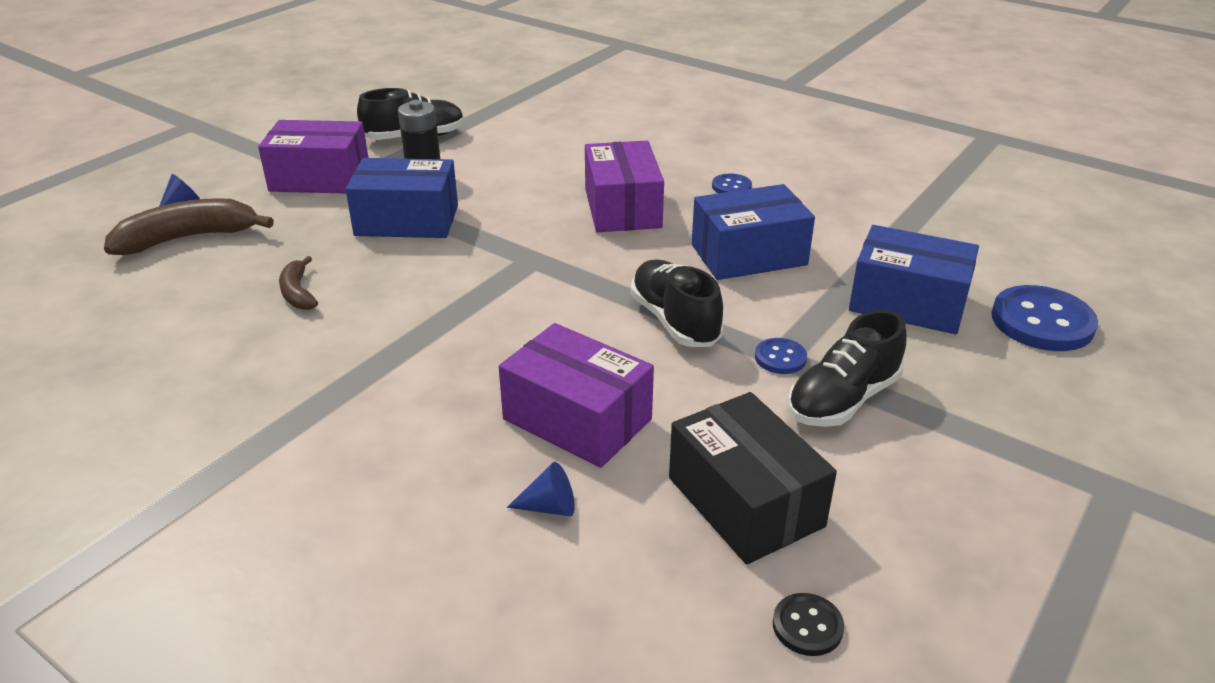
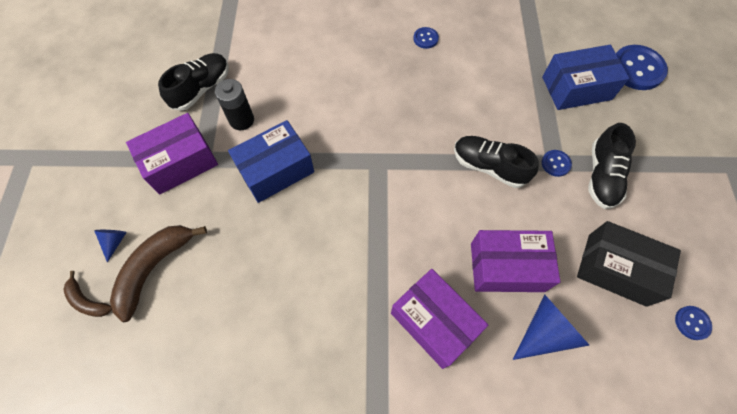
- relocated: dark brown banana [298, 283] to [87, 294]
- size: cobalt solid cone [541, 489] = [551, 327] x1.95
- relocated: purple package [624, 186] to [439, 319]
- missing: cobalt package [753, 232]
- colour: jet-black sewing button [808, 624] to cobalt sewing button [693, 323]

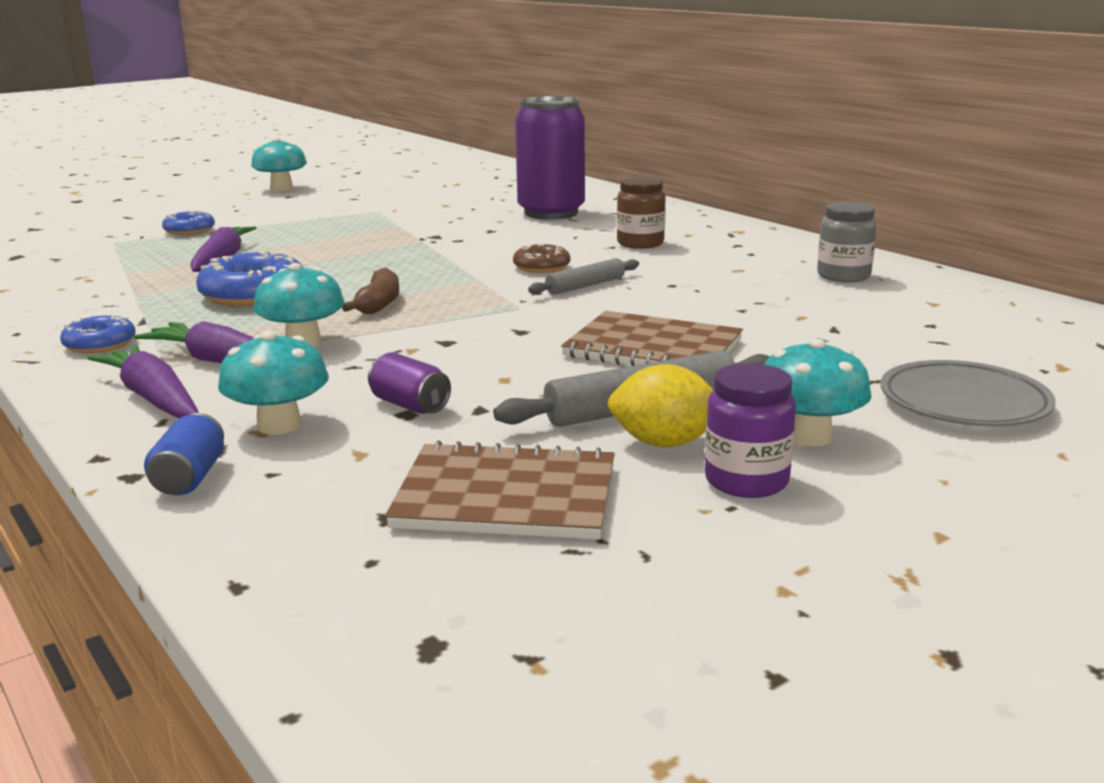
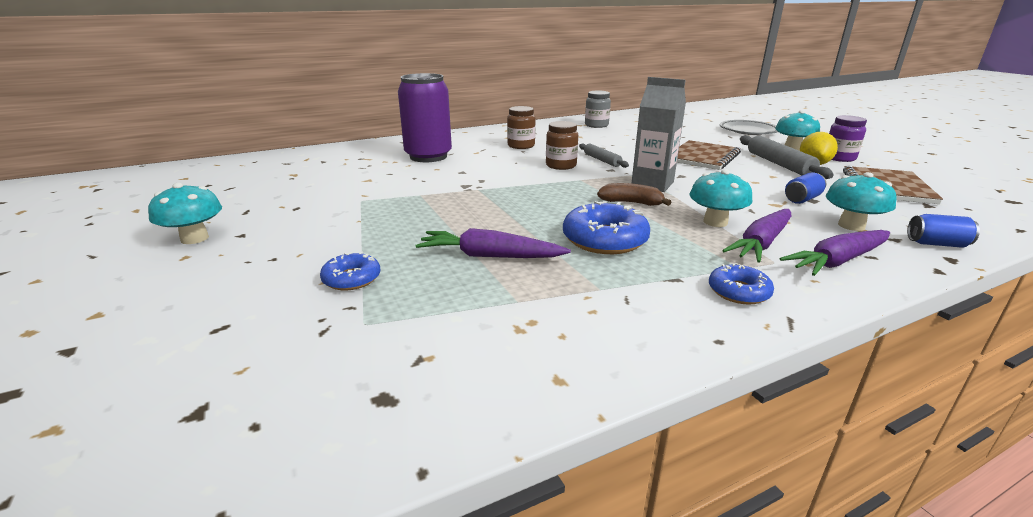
- colour: purple tin [409, 383] to cobalt tin [805, 188]
- exchanged: dark brown donut [541, 258] to dark brown preserve jar [562, 145]
- appeared: ash-grey juice carton [658, 134]

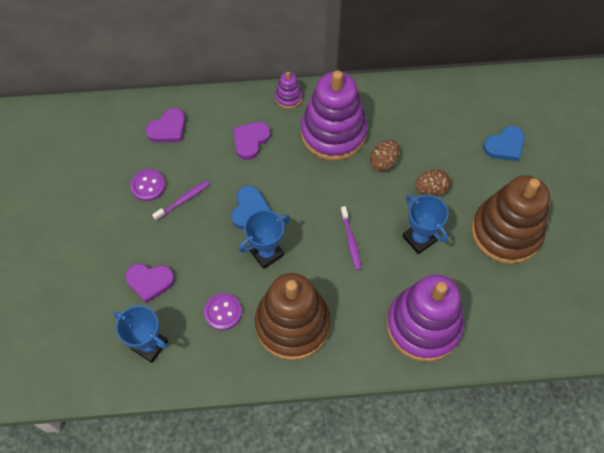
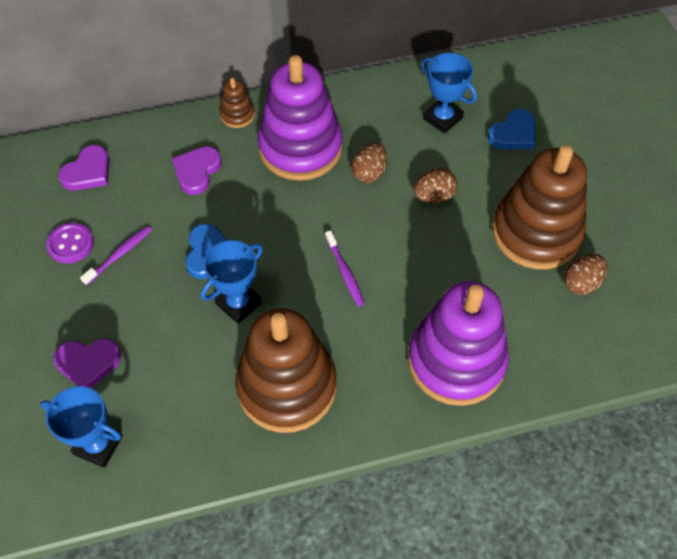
- missing: purple sewing button [223, 311]
- colour: purple ring stacker [289, 90] to dark brown ring stacker [237, 103]
- relocated: cobalt trophy [425, 224] to [449, 93]
- appeared: dark brown egg shape [586, 274]

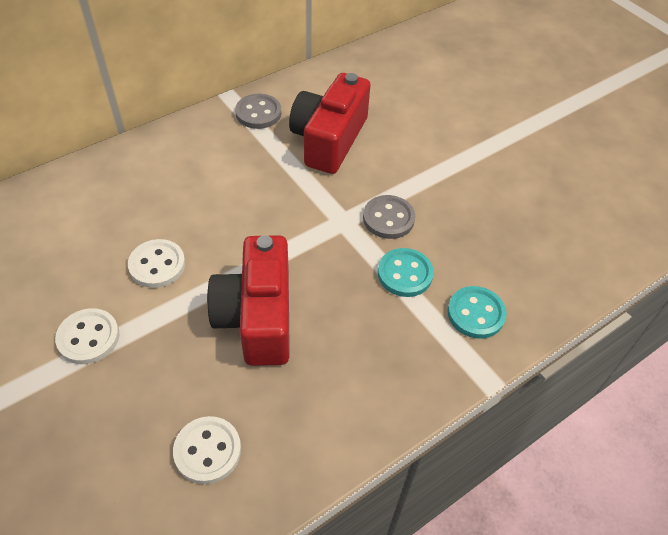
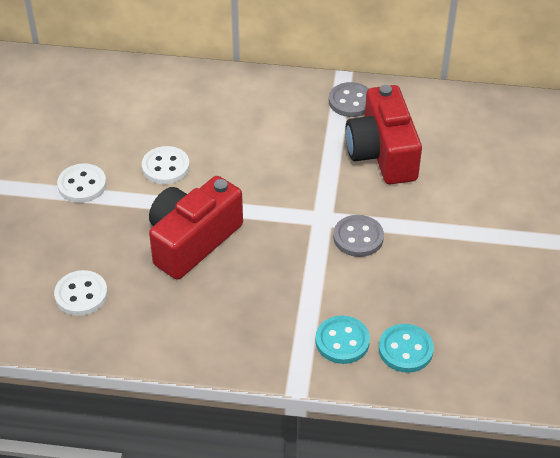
- spun: crimson photo camera [330, 123] = [383, 134] 75 degrees counterclockwise
- relocated: aqua sewing button [406, 272] to [406, 348]

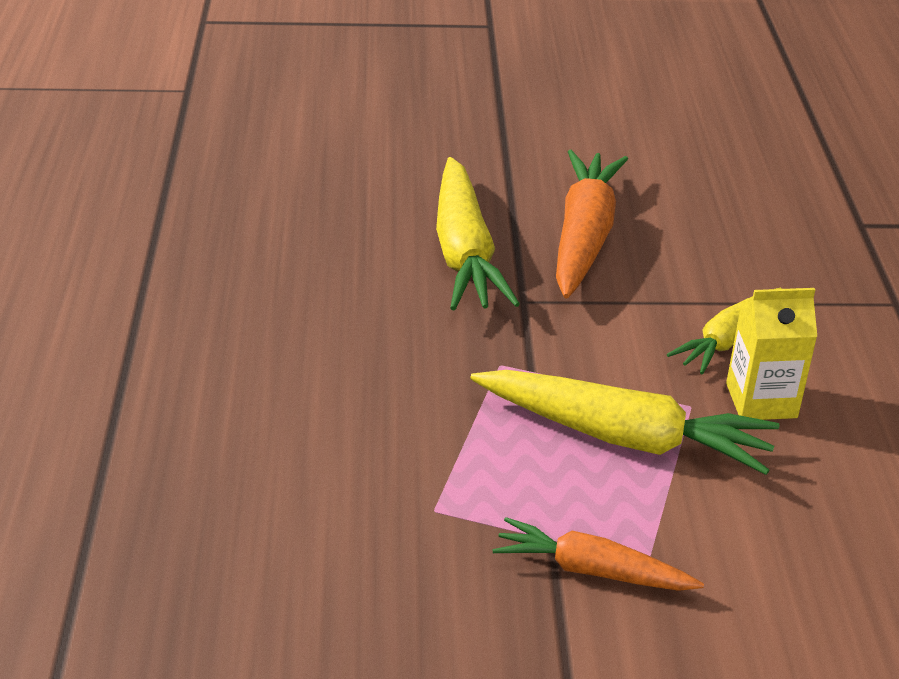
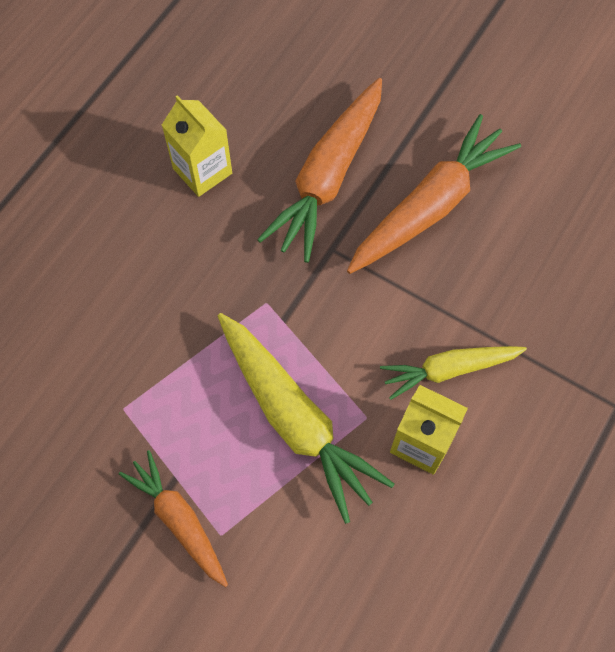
- colour: bright yellow toy carrot [478, 233] to orange toy carrot [319, 170]
- appeared: bright yellow juice carton [197, 146]

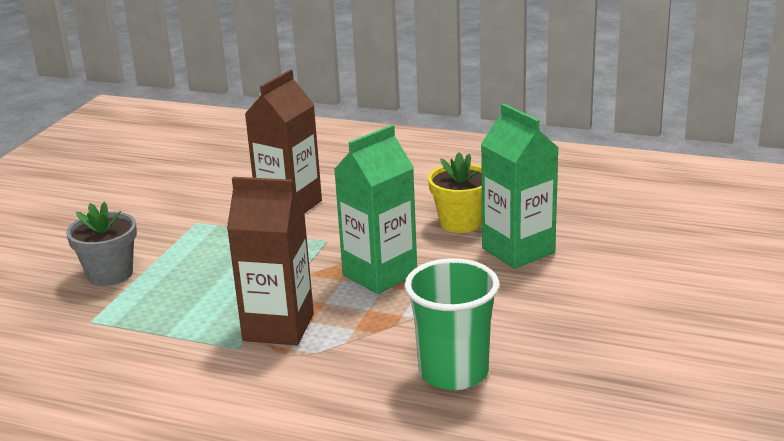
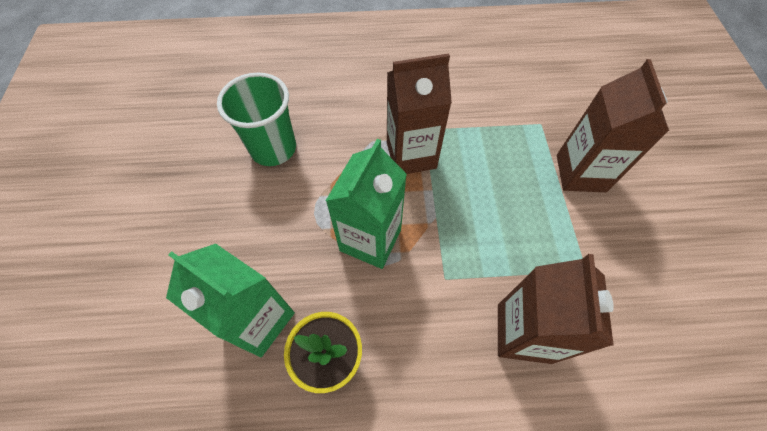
- exchanged: ash-grey potted plant [101, 244] to dark brown juice carton [613, 125]

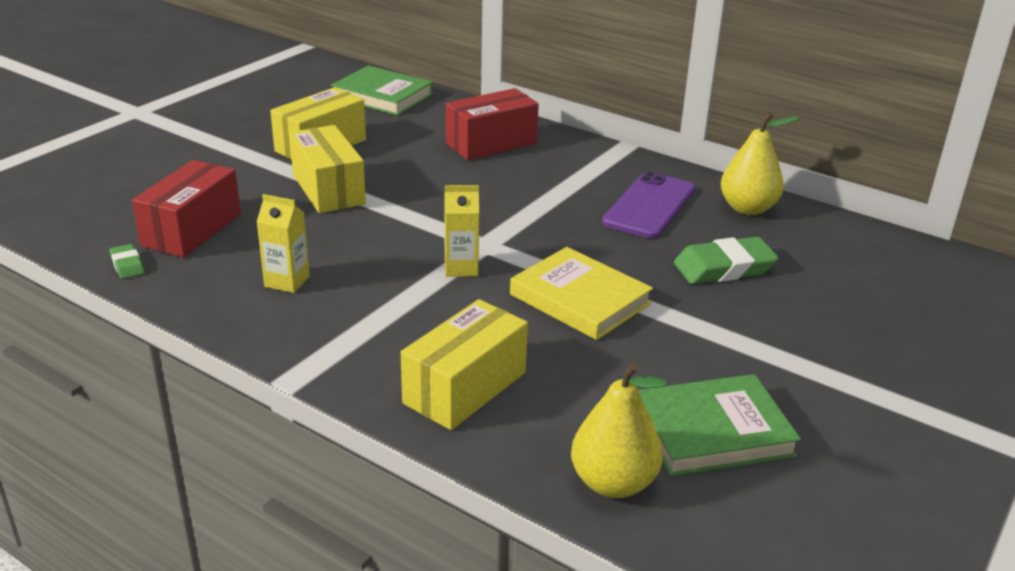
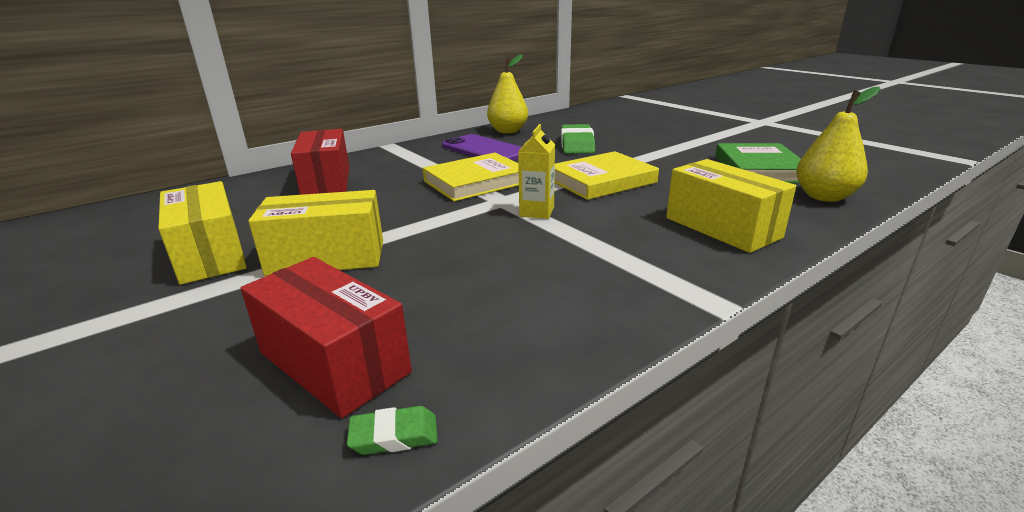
- missing: bright yellow juice carton [283, 243]
- missing: emerald hardback [382, 90]
- appeared: bright yellow hardback [471, 177]

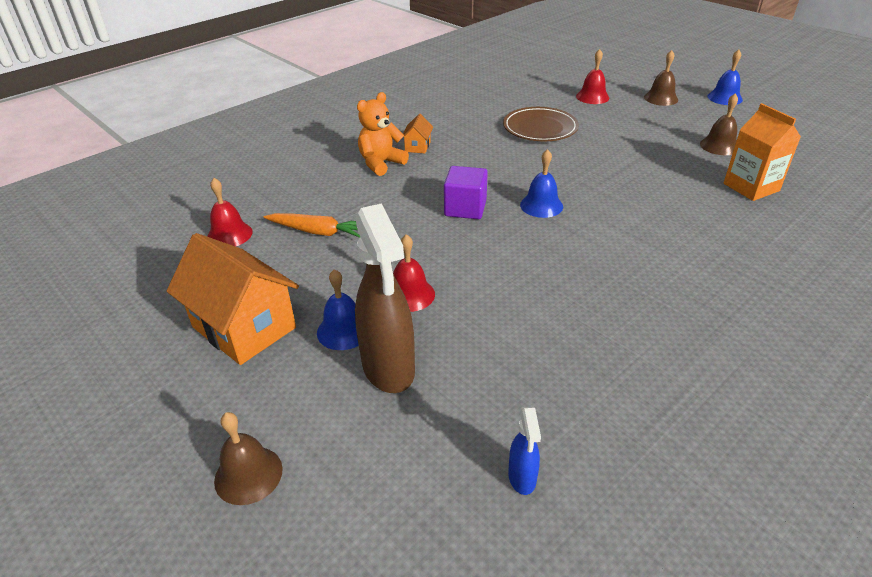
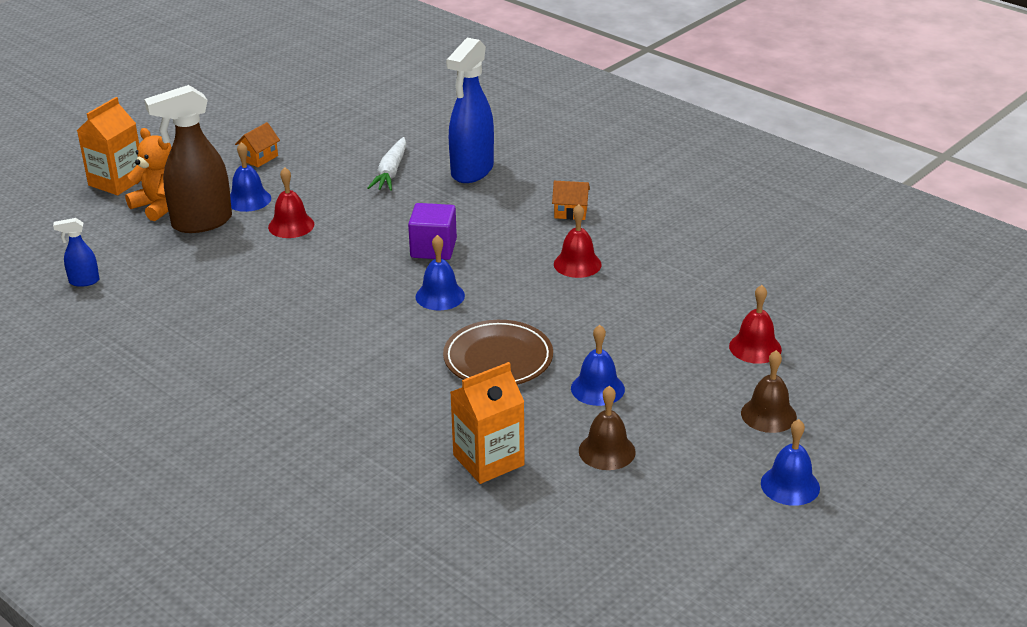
- size: orange toy house [233, 299] = [257, 144] x0.44
- relocated: crimson bell [230, 212] to [578, 241]
- exchanged: dark brown bell [248, 458] to orange juice carton [109, 146]
- colour: orange toy carrot [312, 225] to snow-white toy carrot [387, 164]
- relocated: orange teddy bear [383, 134] to [148, 174]
- relocated: dark brown plate [541, 124] to [498, 352]
- appeared: cobalt spray cleaner [470, 110]
- appeared: cobalt bell [598, 365]

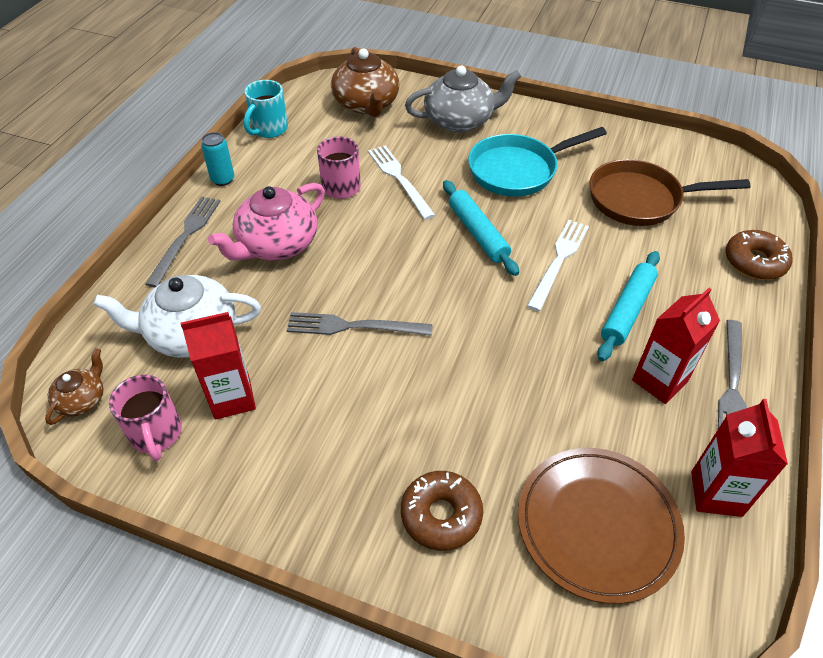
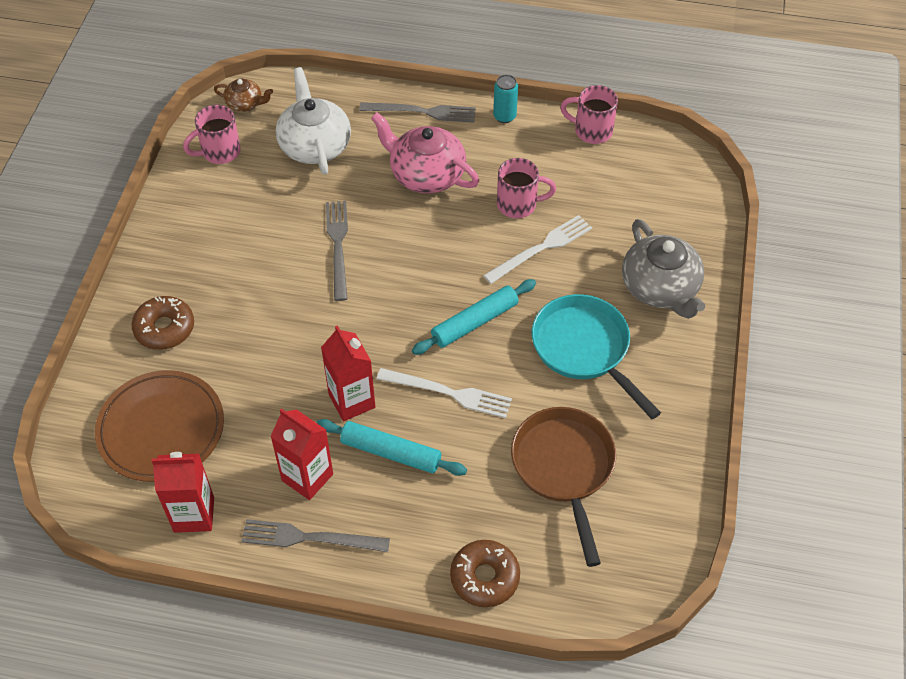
- relocated: crimson juice carton [218, 366] to [348, 373]
- colour: aqua tea mug [266, 109] to pink tea mug [589, 114]
- missing: dark brown tea pot [365, 82]

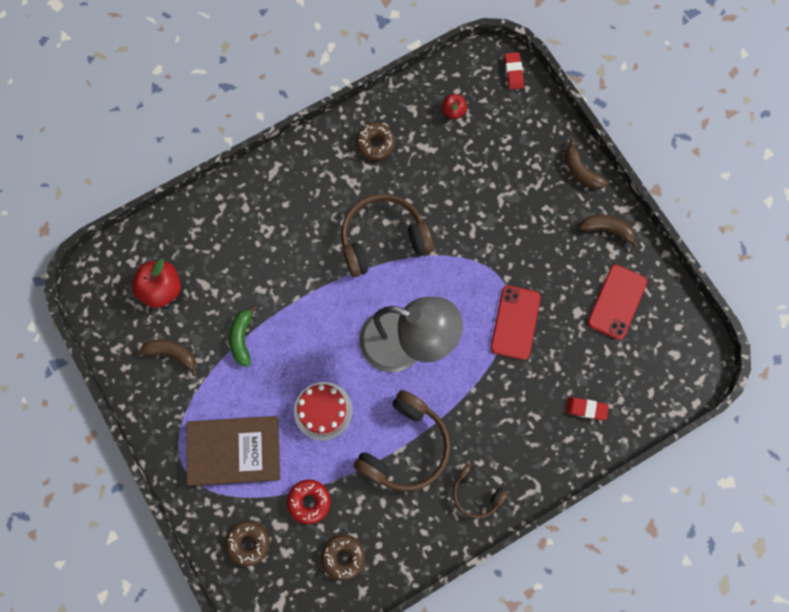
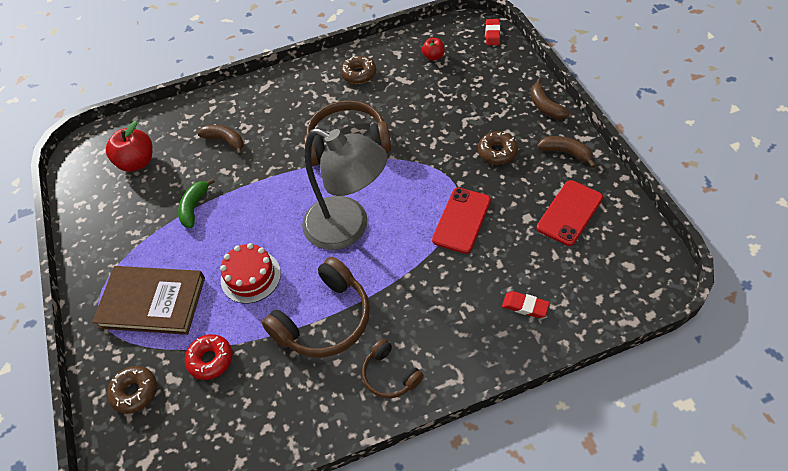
- relocated: dark brown banana [168, 357] to [220, 140]
- relocated: dark brown donut [343, 558] to [498, 148]

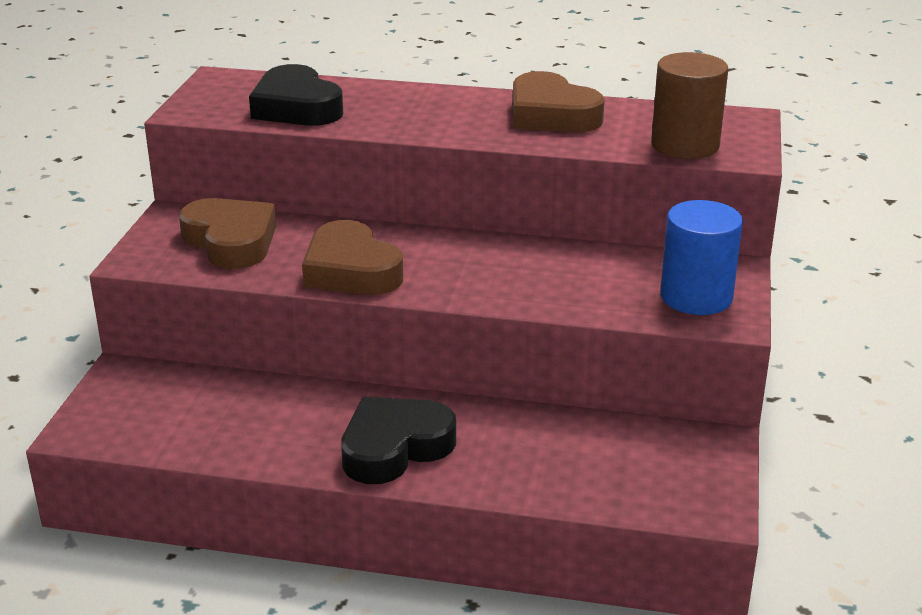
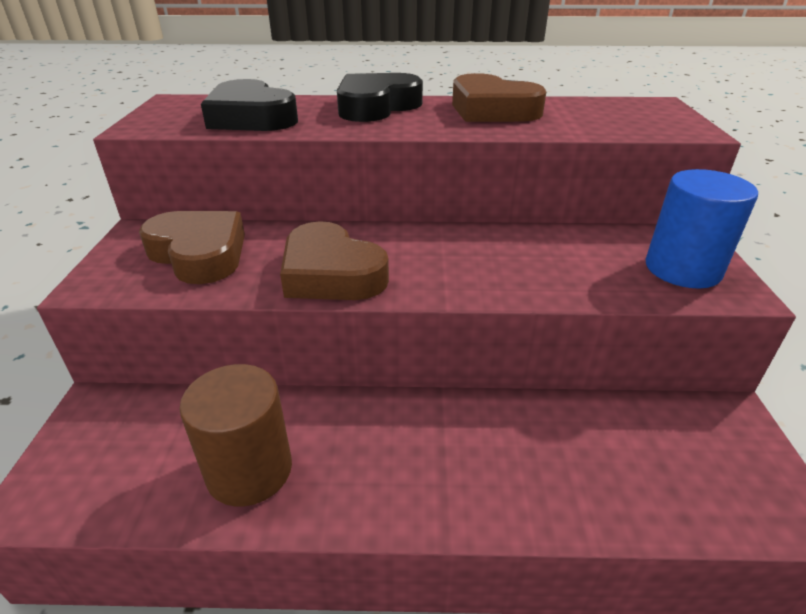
- relocated: jet-black heart shape [398, 440] to [380, 97]
- relocated: dark brown solid cylinder [689, 105] to [235, 435]

